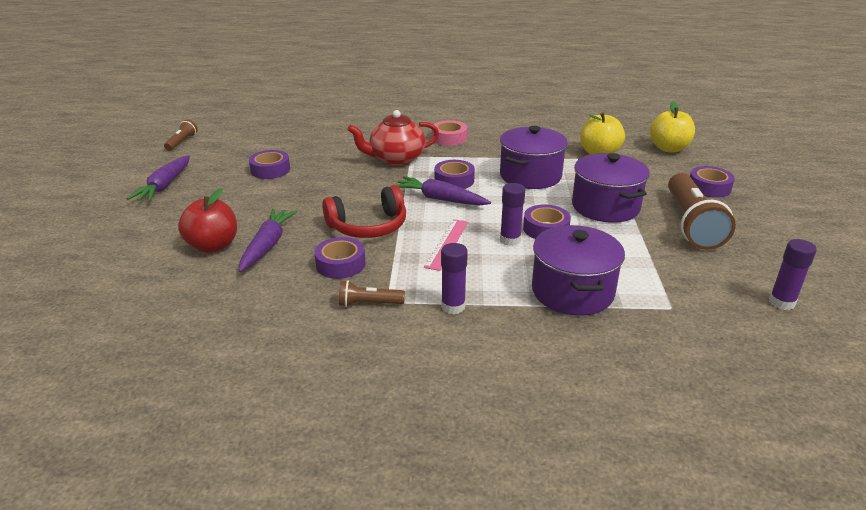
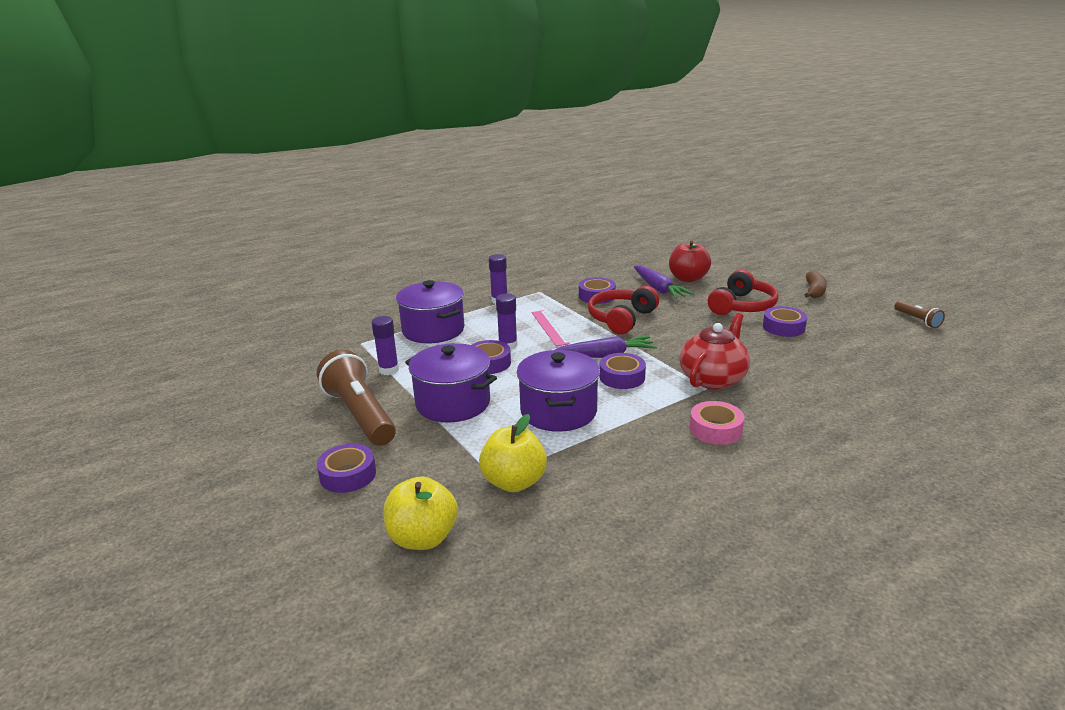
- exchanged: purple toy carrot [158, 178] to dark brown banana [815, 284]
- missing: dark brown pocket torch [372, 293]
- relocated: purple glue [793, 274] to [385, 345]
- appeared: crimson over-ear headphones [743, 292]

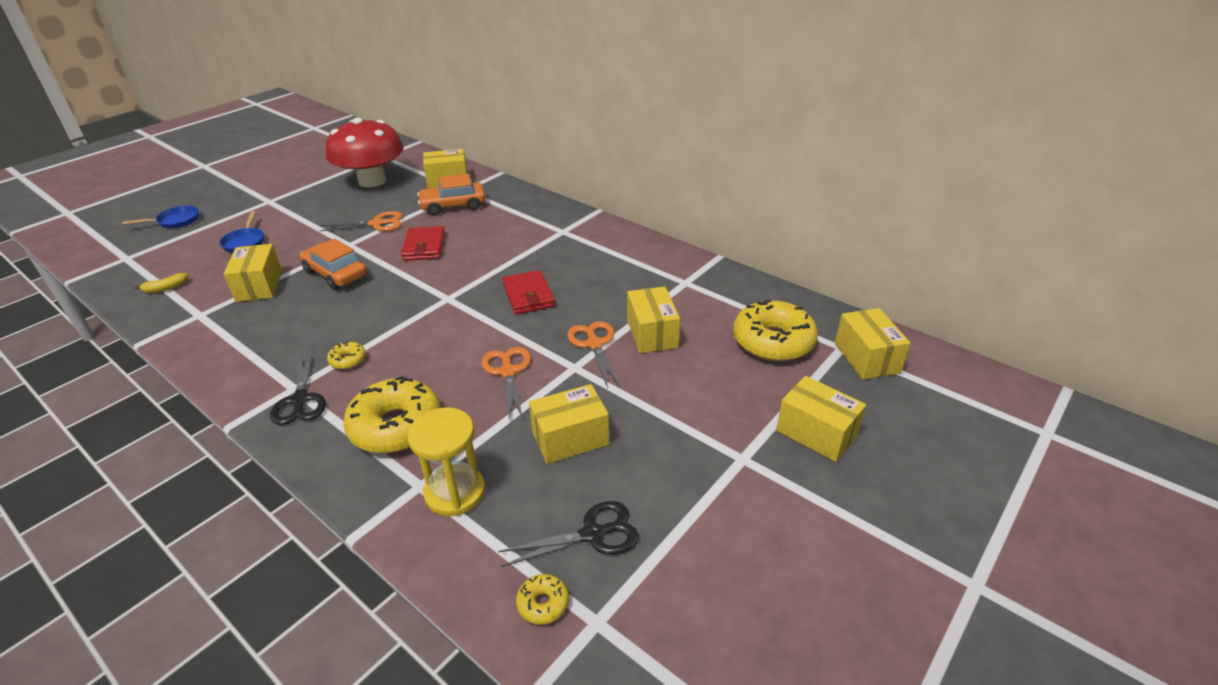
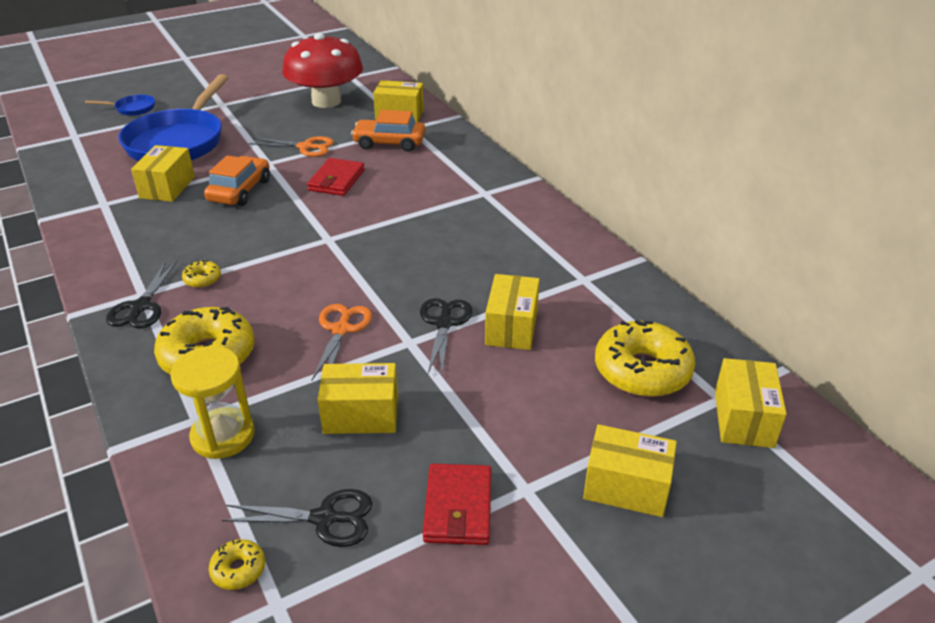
- missing: bright yellow banana [161, 283]
- size: cobalt frying pan [241, 232] = [173, 117] x2.35
- spun: orange toy car [333, 264] = [237, 180] 45 degrees clockwise
- relocated: crimson billfold [528, 292] to [457, 504]
- colour: orange scissors [593, 355] to jet-black scissors [446, 336]
- spun: bright yellow package [821, 419] = [630, 470] 45 degrees counterclockwise

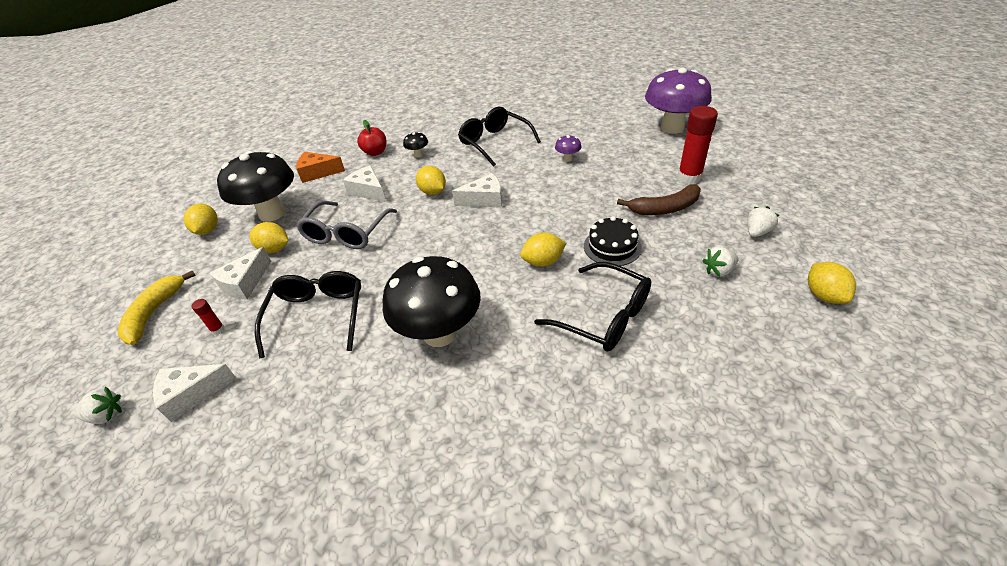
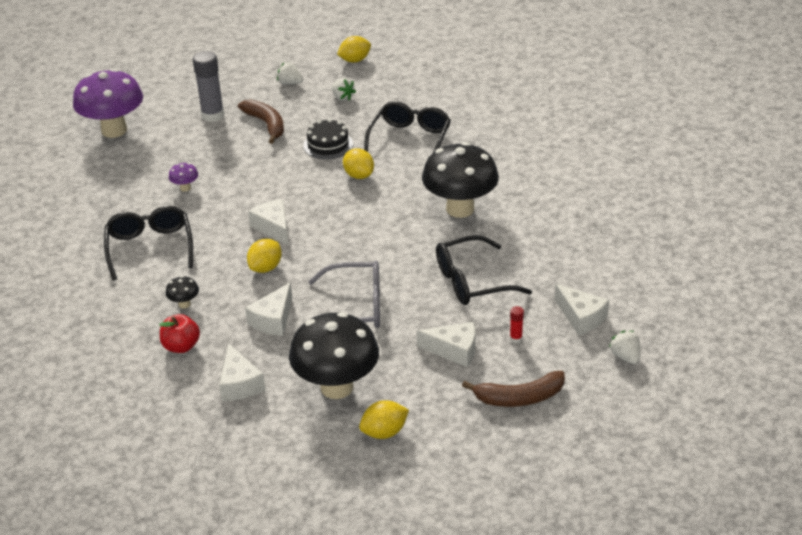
- colour: bright yellow banana [156, 308] to dark brown banana [513, 389]
- missing: bright yellow toy lemon [269, 237]
- colour: orange cheese [320, 167] to snow-white cheese [242, 372]
- spun: jet-black glasses [499, 137] = [148, 243] 135 degrees clockwise
- colour: crimson glue [698, 145] to ash-grey glue [208, 86]

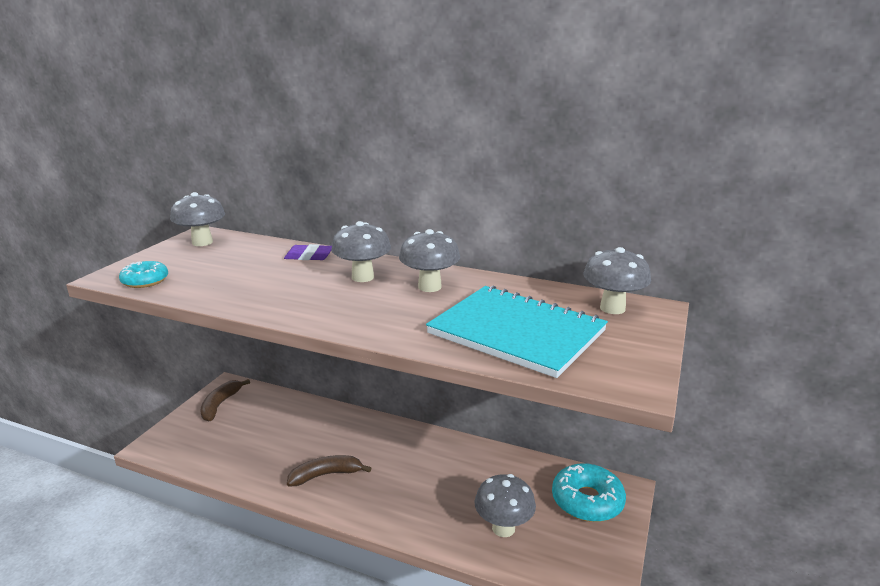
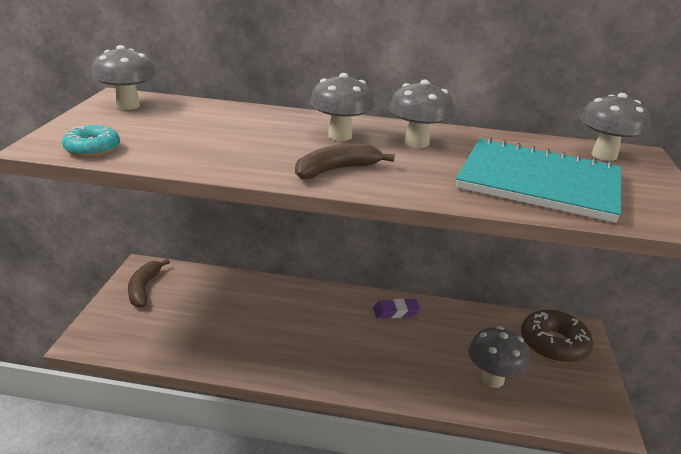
- relocated: purple eraser [308, 252] to [397, 308]
- relocated: dark brown banana [329, 470] to [345, 161]
- colour: aqua donut [589, 492] to dark brown donut [557, 336]

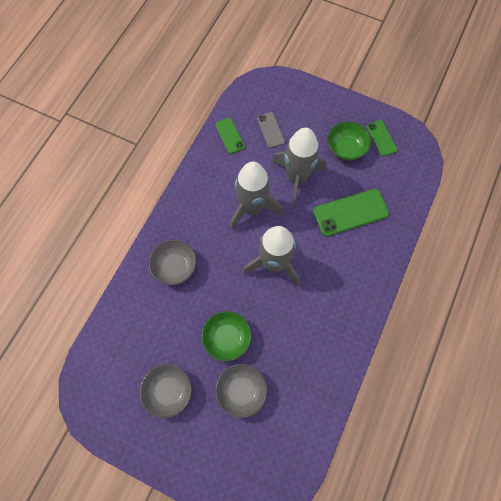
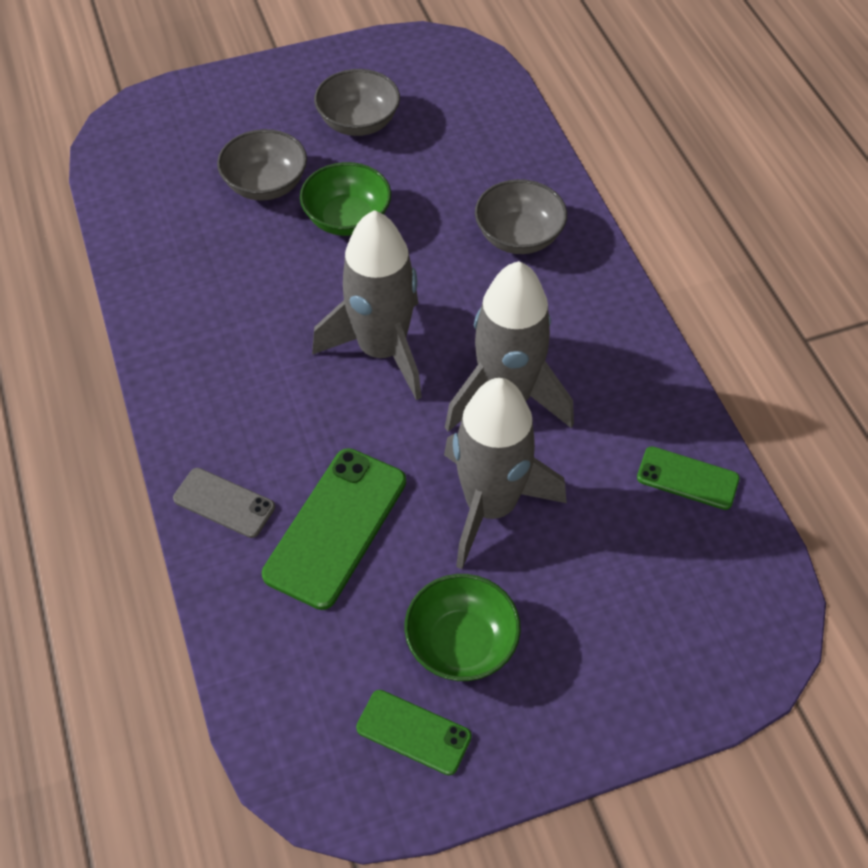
- relocated: ash-grey mobile phone [271, 130] to [224, 503]

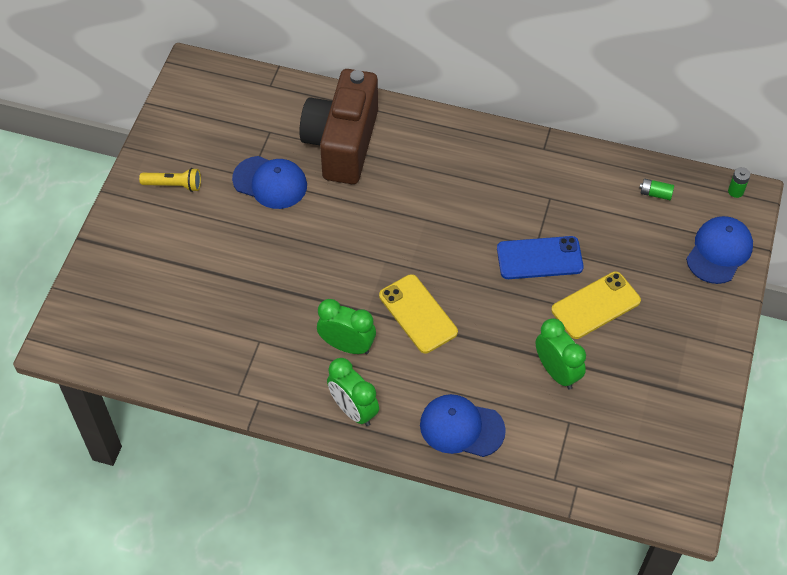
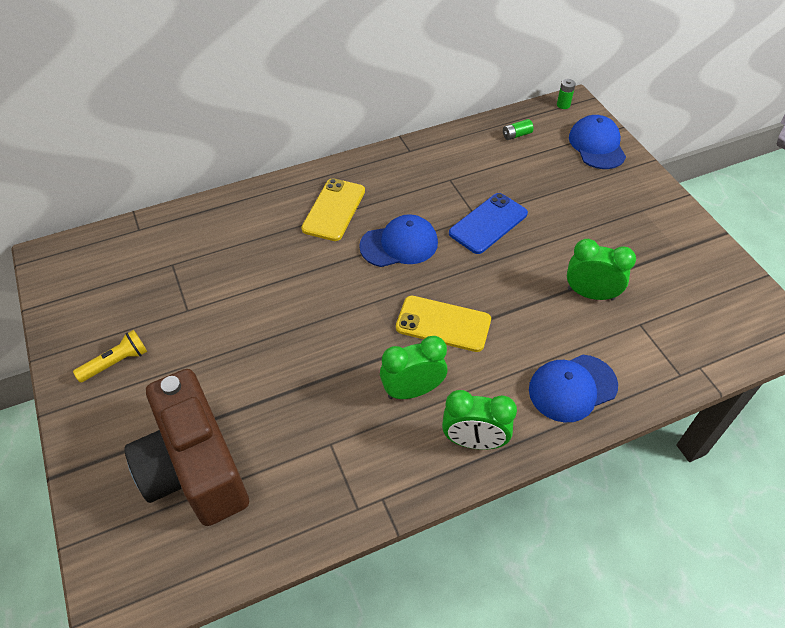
- relocated: cobalt peaked cap [269, 182] to [398, 240]
- relocated: dark brown photo camera [338, 126] to [186, 447]
- relocated: bright yellow mobile phone [596, 305] to [333, 209]

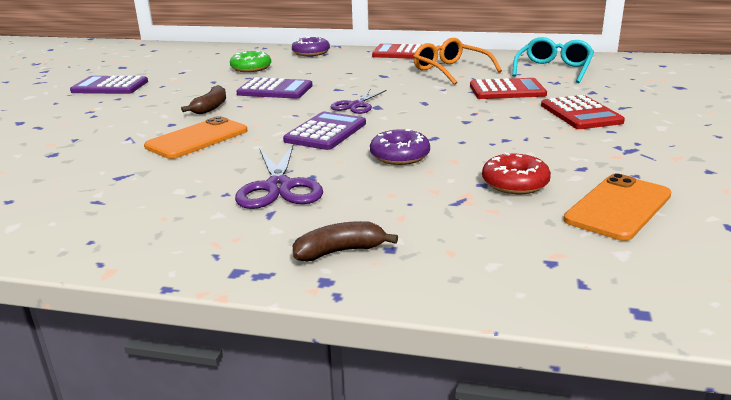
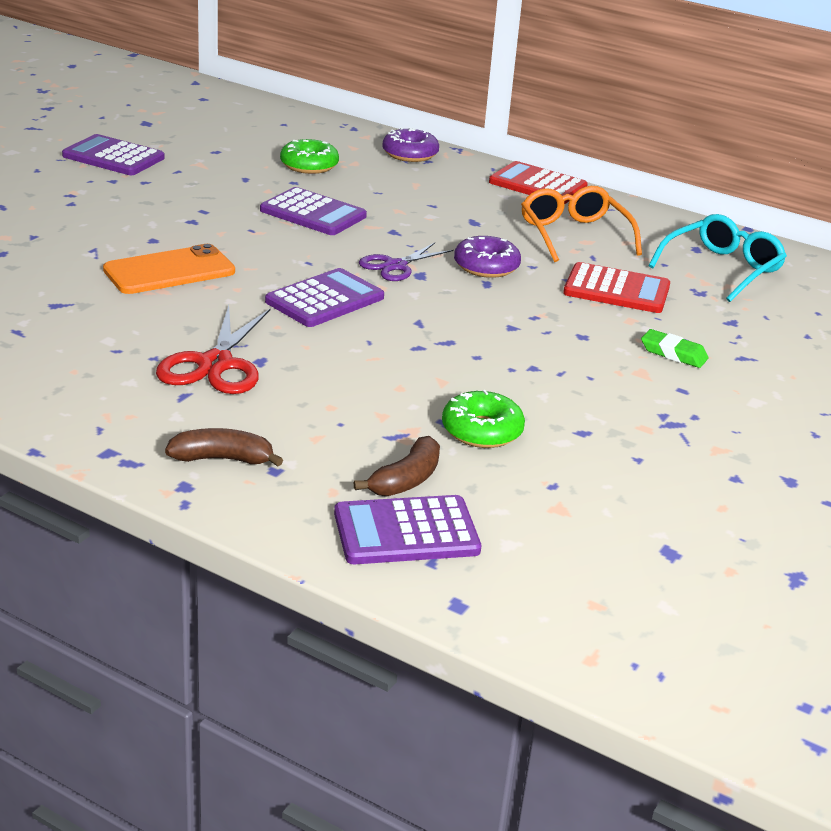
- relocated: dark brown banana [203, 99] to [397, 466]
- colour: purple scissors [279, 176] to crimson scissors [213, 349]
- relocated: purple donut [400, 147] to [487, 257]
- colour: crimson donut [516, 173] to emerald donut [483, 419]
- exchanged: crimson pocket calculator [583, 112] to emerald eraser [675, 348]
- missing: orange mobile phone [617, 207]
- appeared: purple pocket calculator [407, 529]

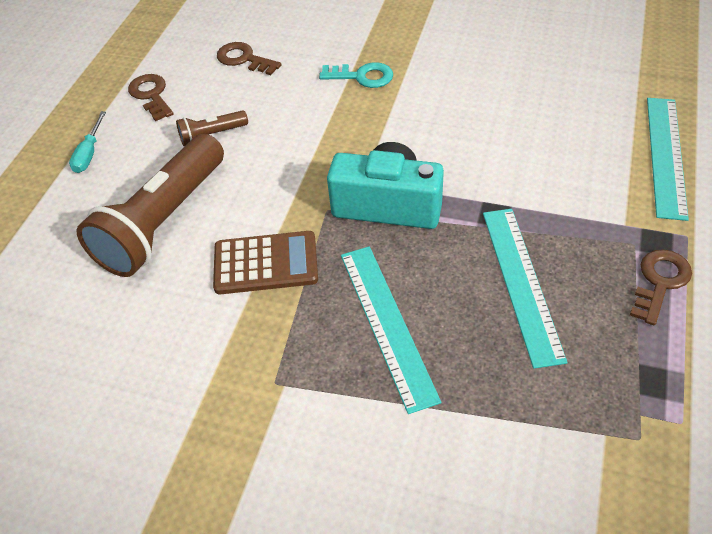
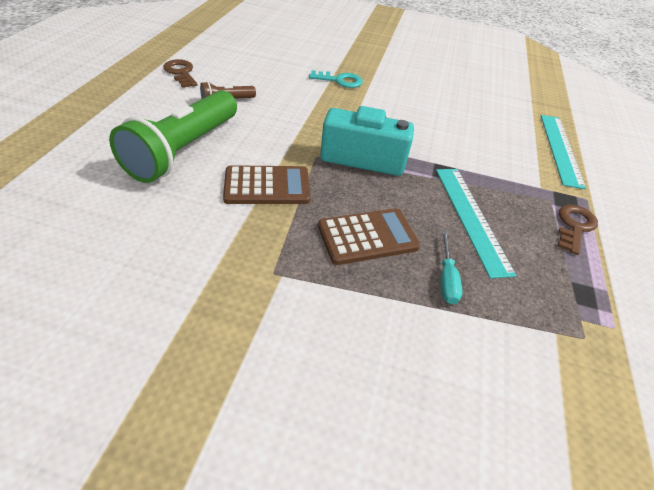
- relocated: aqua flat screwdriver [87, 142] to [451, 267]
- colour: dark brown pocket torch [150, 205] to emerald pocket torch [173, 136]
- missing: dark brown door key [249, 58]
- exchanged: aqua straightedge [391, 330] to dark brown pocket calculator [369, 236]

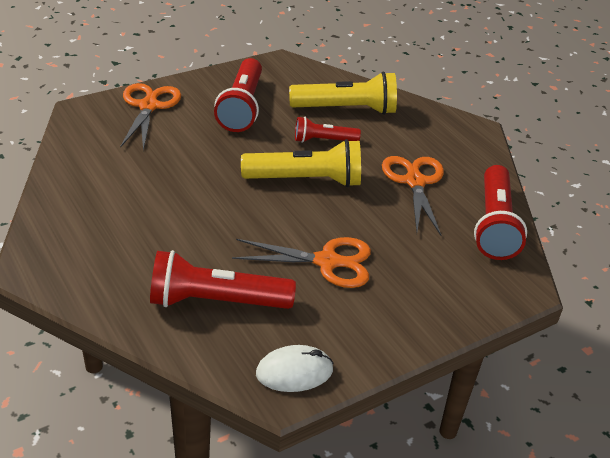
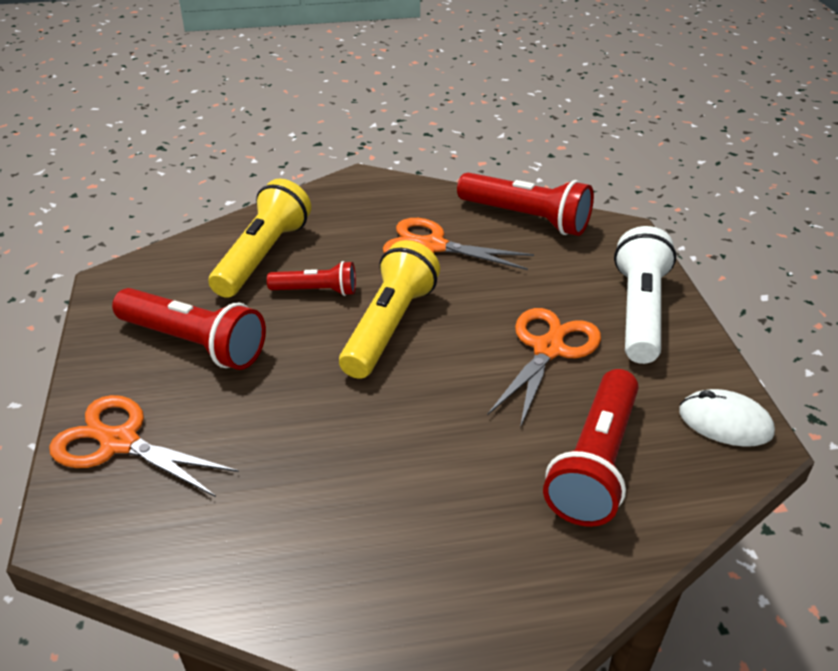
- spun: snow-white computer mouse [295, 368] = [727, 418] 75 degrees counterclockwise
- spun: crimson pocket torch [328, 130] = [311, 278] 105 degrees counterclockwise
- appeared: snow-white pocket torch [645, 295]

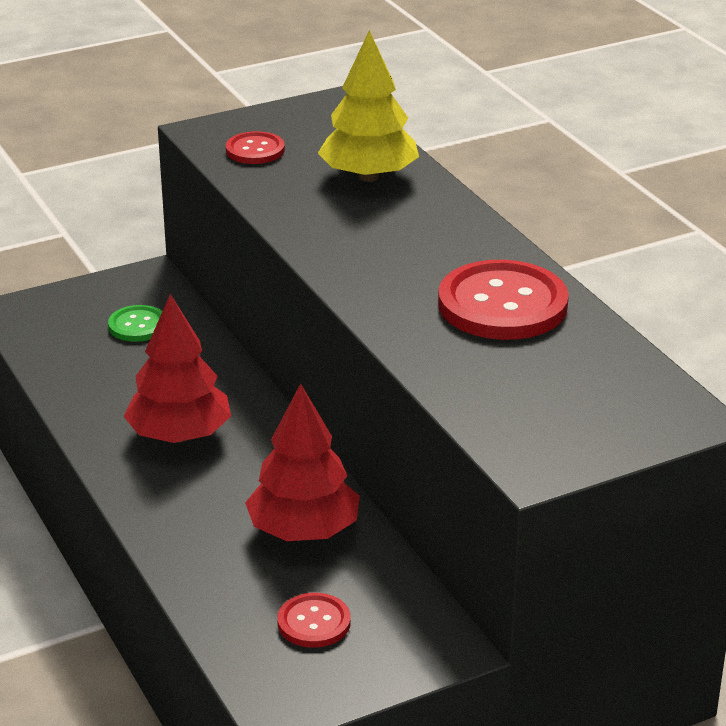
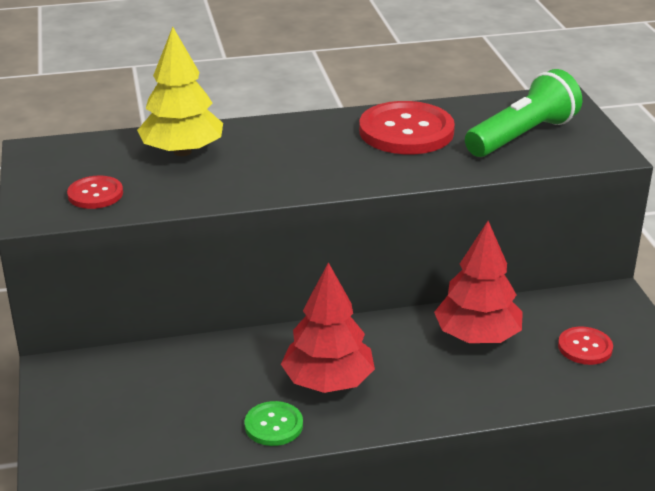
- relocated: emerald sewing button [135, 323] to [274, 423]
- appeared: emerald pocket torch [523, 113]

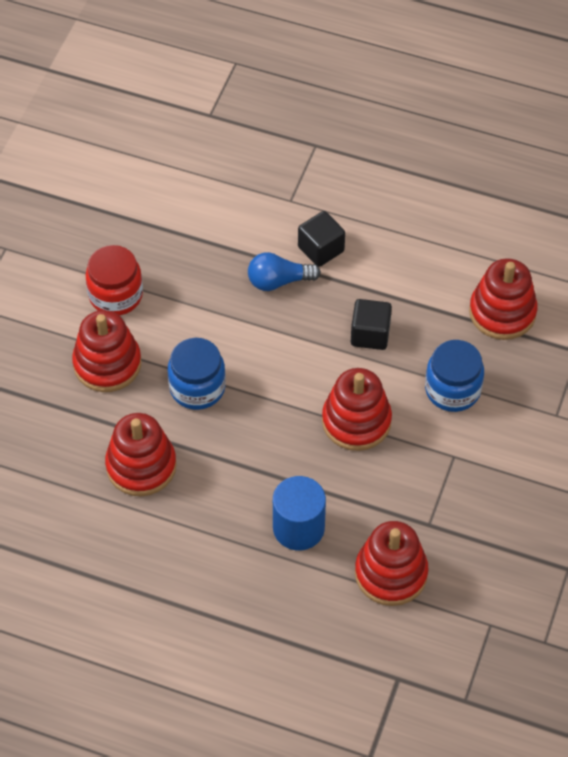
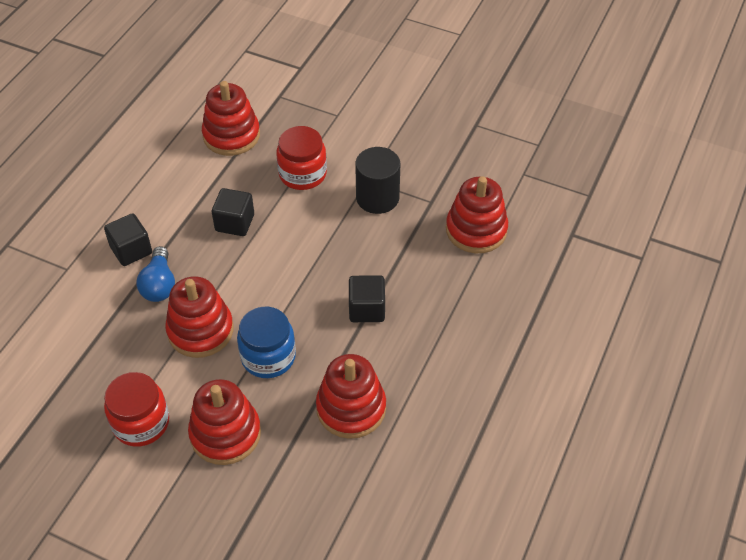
- missing: cobalt solid cylinder [299, 513]
- relocated: crimson ring stacker [357, 409] to [199, 317]
- colour: cobalt preserve jar [454, 376] to crimson preserve jar [301, 158]
- appeared: jet-black cube [367, 298]
- appeared: jet-black solid cylinder [377, 180]

